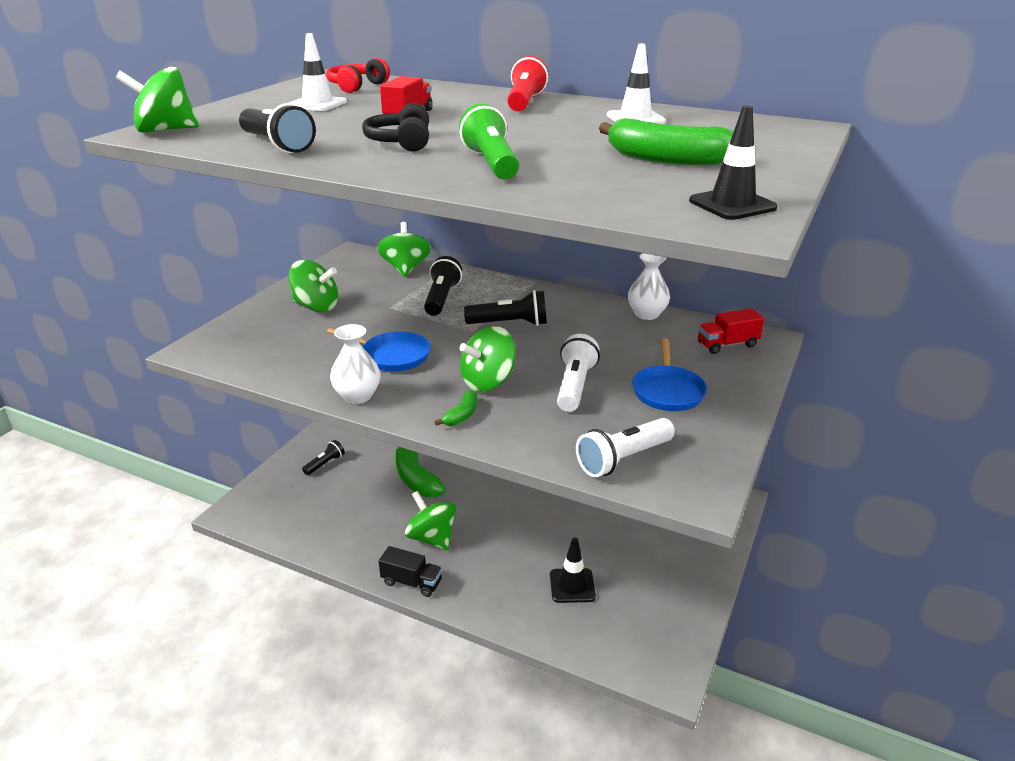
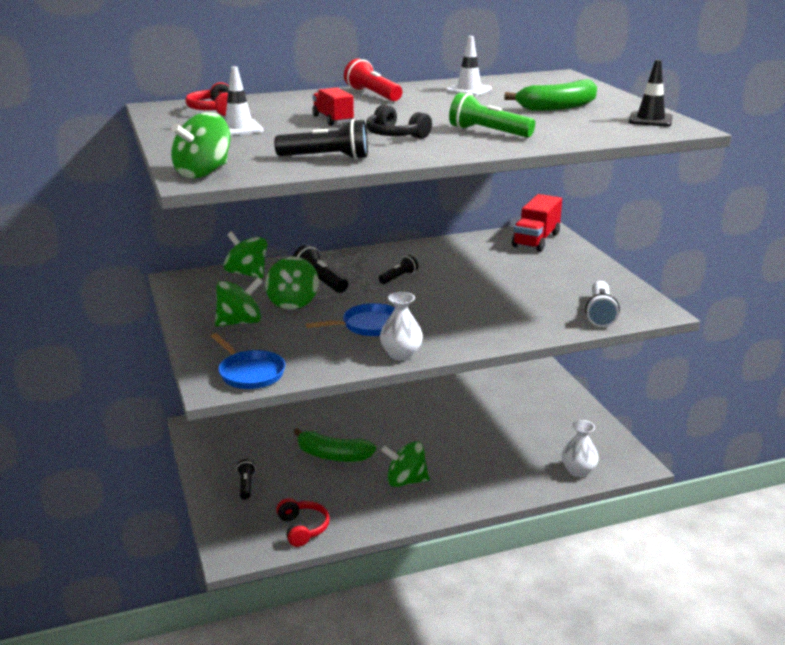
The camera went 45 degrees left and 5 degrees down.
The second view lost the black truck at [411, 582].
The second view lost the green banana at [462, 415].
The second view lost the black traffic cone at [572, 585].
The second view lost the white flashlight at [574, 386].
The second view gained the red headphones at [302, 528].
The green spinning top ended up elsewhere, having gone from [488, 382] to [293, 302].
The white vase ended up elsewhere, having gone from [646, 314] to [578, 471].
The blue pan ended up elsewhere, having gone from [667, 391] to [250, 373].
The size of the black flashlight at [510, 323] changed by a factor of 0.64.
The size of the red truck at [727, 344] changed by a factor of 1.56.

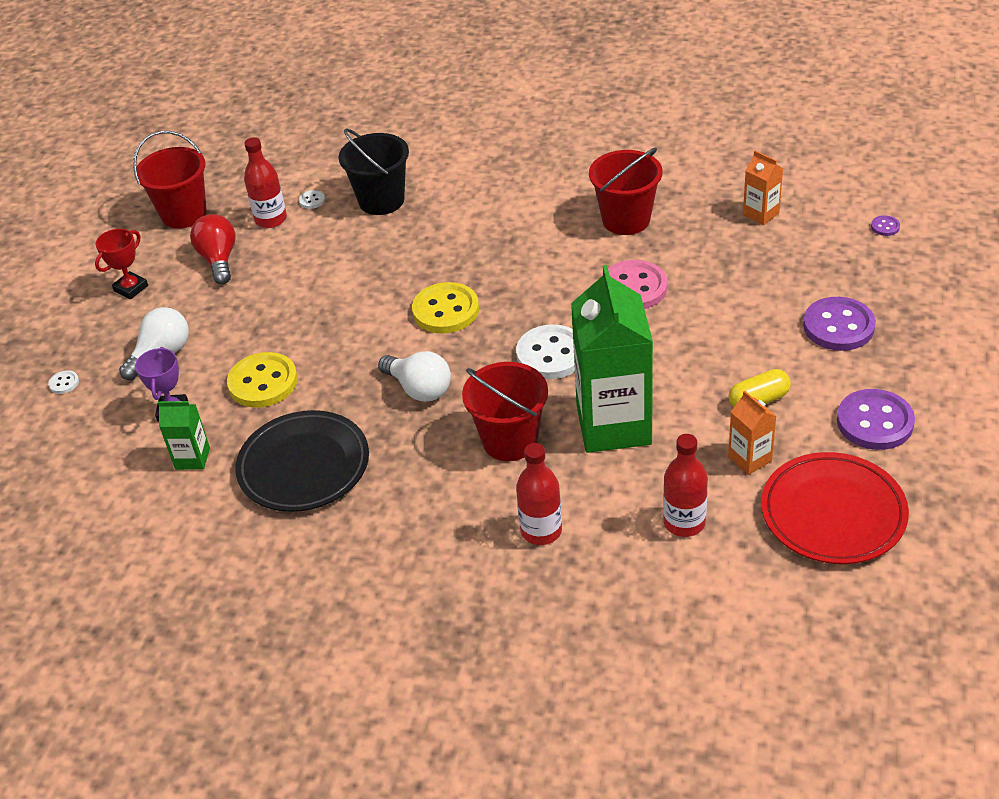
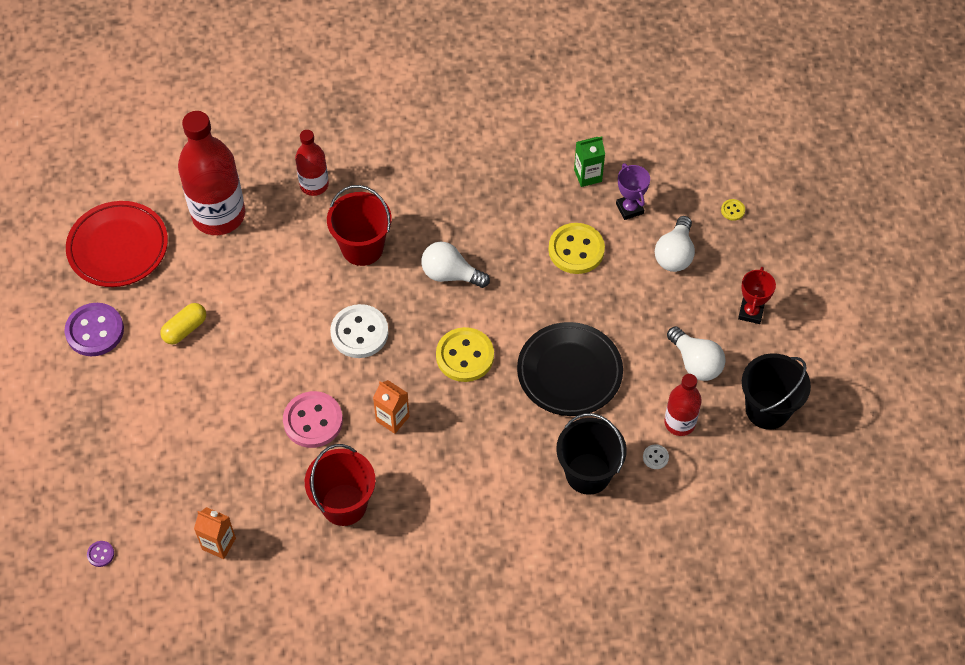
The camera went 155 degrees right and 15 degrees up.
The second view lost the green carton at [613, 425].
The second view lost the purple button at [838, 326].
The black plate ended up elsewhere, having gone from [304, 466] to [569, 372].
The orange carton ended up elsewhere, having gone from [749, 459] to [392, 419].
What was the white button at [64, 383] turned into the yellow button at [732, 210].
What was the red bucket at [184, 214] turned into the black bucket at [767, 409].
What was the red light bulb at [219, 260] turned into the white light bulb at [695, 362].
The size of the red bottle at [684, 522] changed by a factor of 1.83.

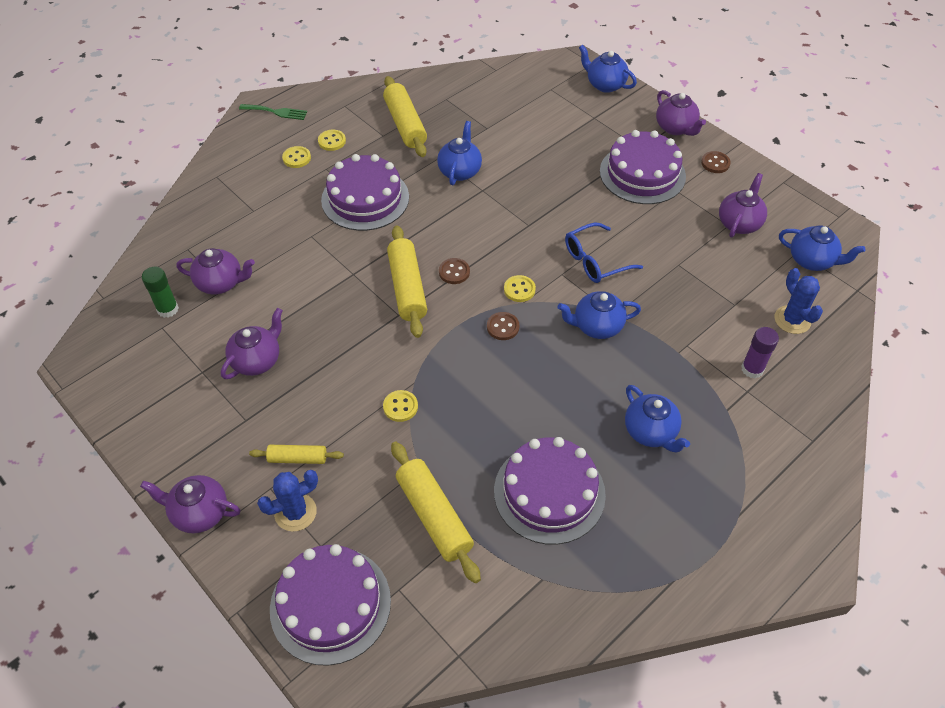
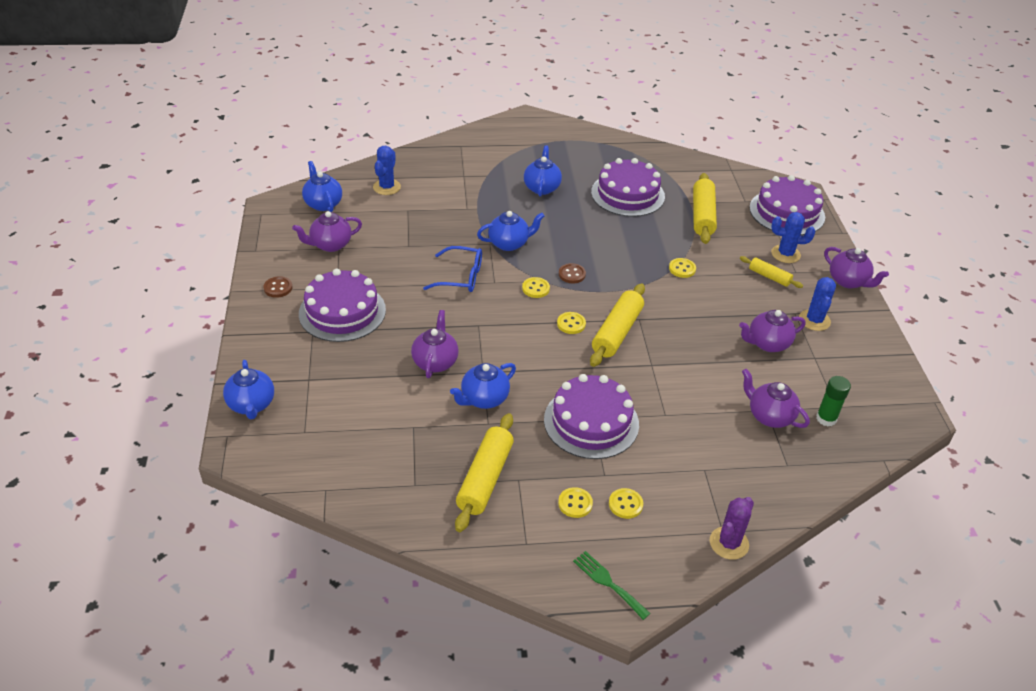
The camera went 145 degrees left and 10 degrees down.
The second view lost the purple glue stick at [752, 369].
The second view gained the purple cactus at [729, 543].
The second view gained the blue cactus at [814, 320].
The purple teapot ended up elsewhere, having gone from [675, 128] to [435, 362].
What was the brown button at [454, 272] turned into the yellow button at [571, 324].
The blue teapot at [596, 326] ended up facing another way, 45 degrees counterclockwise from before.

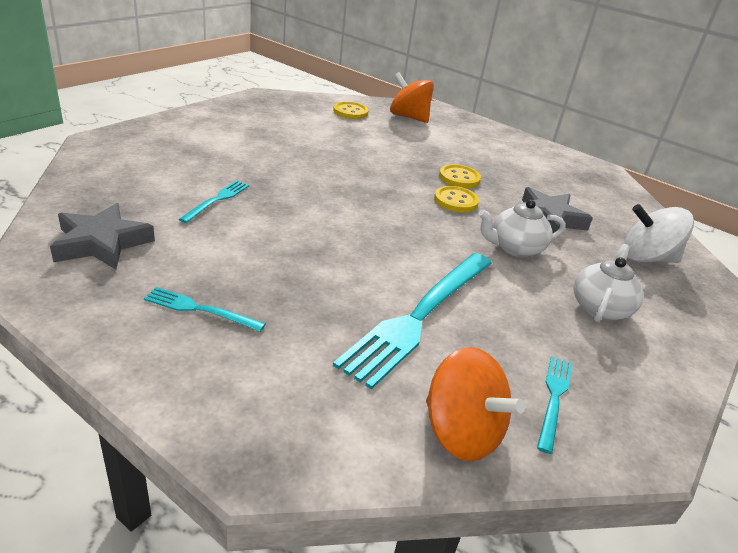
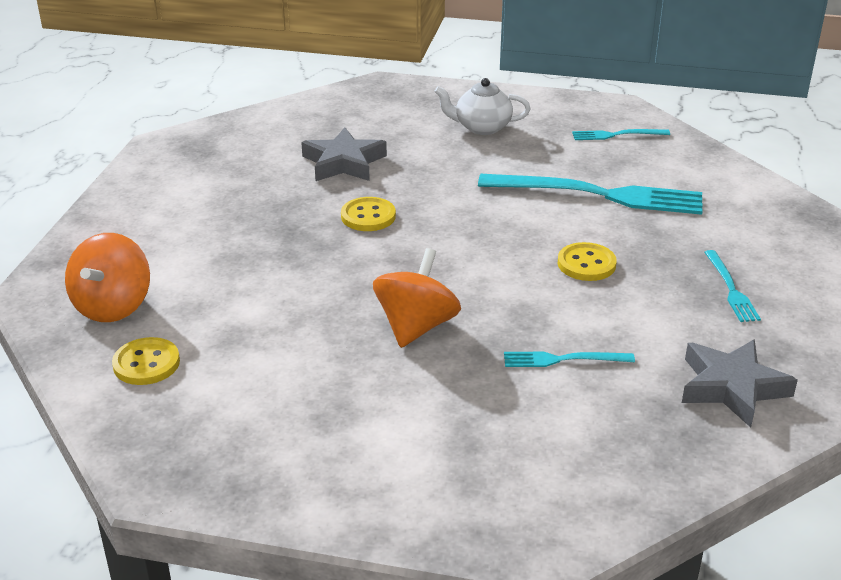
The camera went 110 degrees left and 0 degrees up.
The second view lost the white teapot at [515, 248].
The second view lost the white spinning top at [647, 258].
The orange spinning top ended up elsewhere, having gone from [461, 432] to [416, 327].
The yellow button ended up elsewhere, having gone from [459, 178] to [586, 264].

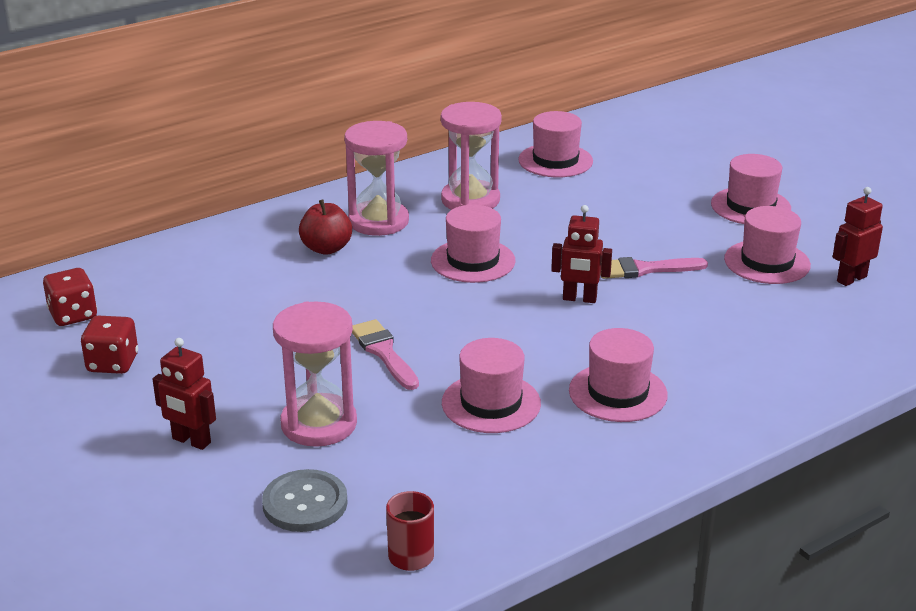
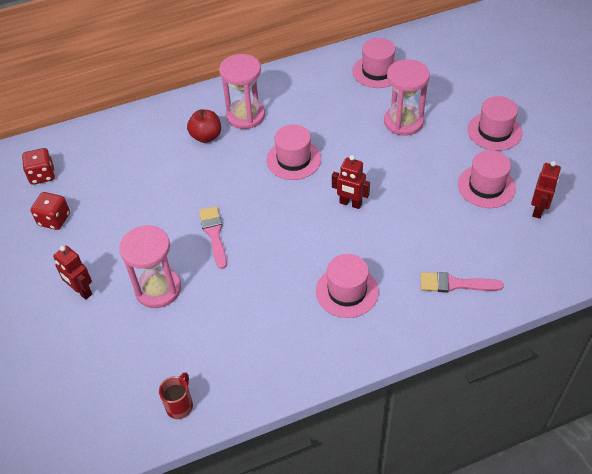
The camera went 15 degrees right and 20 degrees up.
The second view lost the grey button at [305, 503].
The second view lost the pink hat at [491, 403].
The pink hourglass ended up elsewhere, having gone from [470, 200] to [403, 122].
The pink brush ended up elsewhere, having gone from [644, 269] to [455, 284].
The red robot at [851, 279] ended up facing another way, 135 degrees clockwise from before.

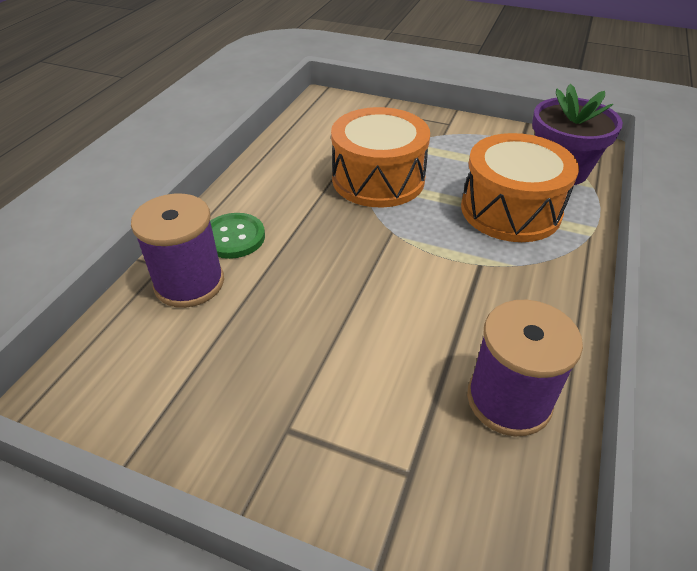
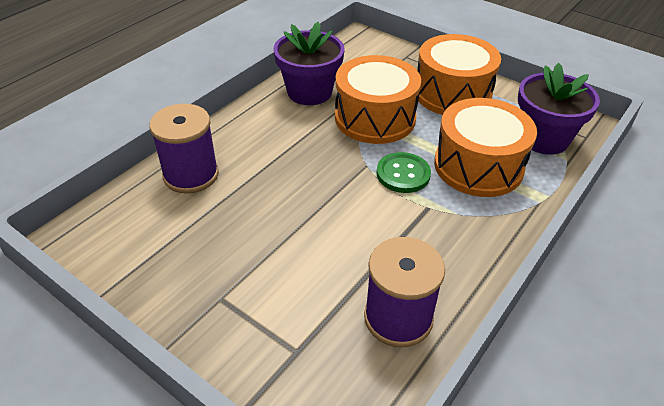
The camera went 15 degrees right and 0 degrees up.
The second view gained the purple flower pot at [309, 92].
The second view gained the orange drum at [452, 94].
The green button ended up elsewhere, having gone from [233, 237] to [403, 174].

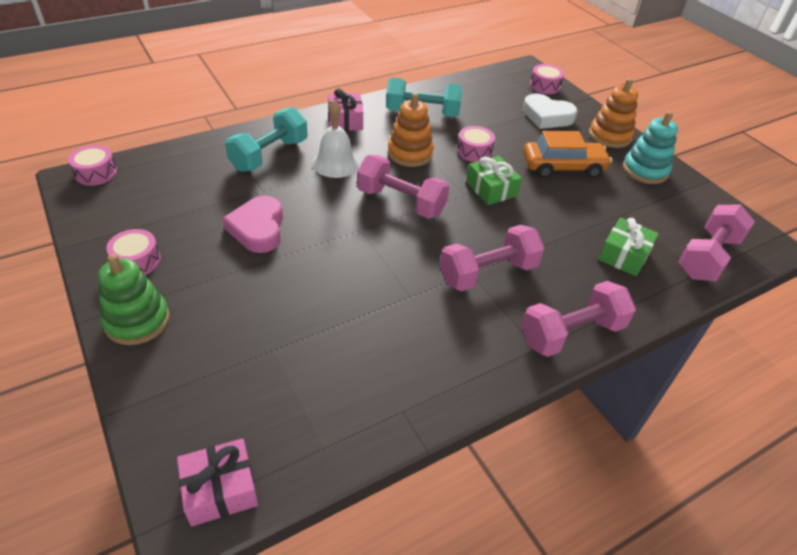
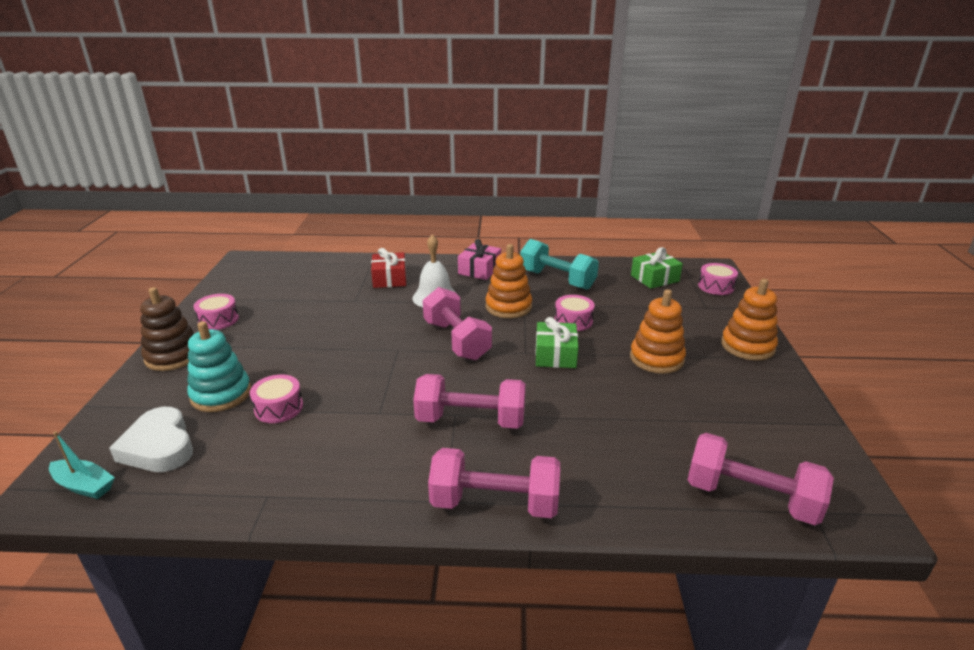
The camera went 35 degrees right and 15 degrees down.
The second view lost the pink heart at [258, 229].
The pink drum ended up elsewhere, having gone from [96, 173] to [279, 408].
The white heart ended up elsewhere, having gone from [547, 116] to [159, 447].
The green gift ended up elsewhere, having gone from [624, 255] to [654, 278].
The turquoise stacking toy ended up elsewhere, having gone from [645, 170] to [221, 394].
Where the pink gift stood at [220, 489], the turquoise boat came to stand at [84, 485].
Where the turquoise dumbbell stood at [269, 155], the red gift came to stand at [389, 279].
Where the orange car stood at [563, 167], the orange stacking toy came to stand at [656, 358].
What was the green stacking toy at [137, 321] turned into the brown stacking toy at [173, 356].
The pink dumbbell at [707, 257] ended up facing another way, 45 degrees clockwise from before.

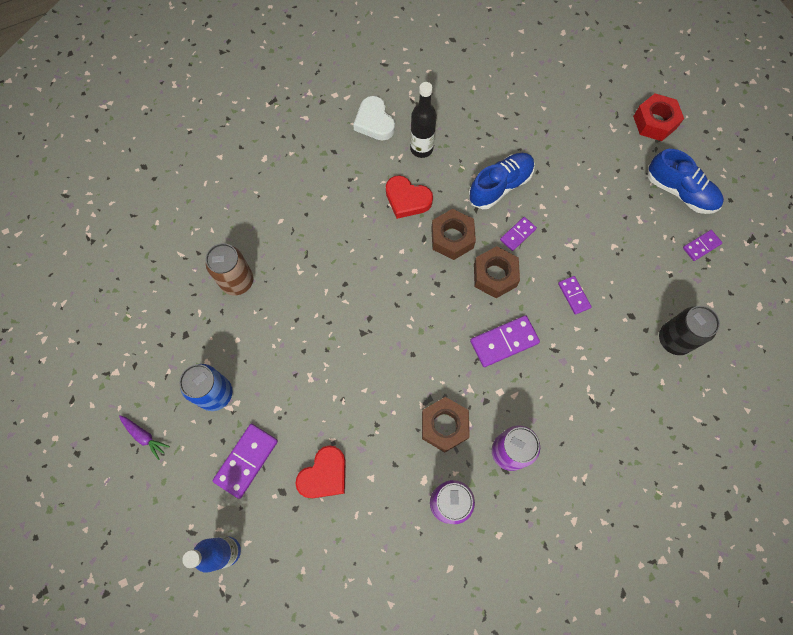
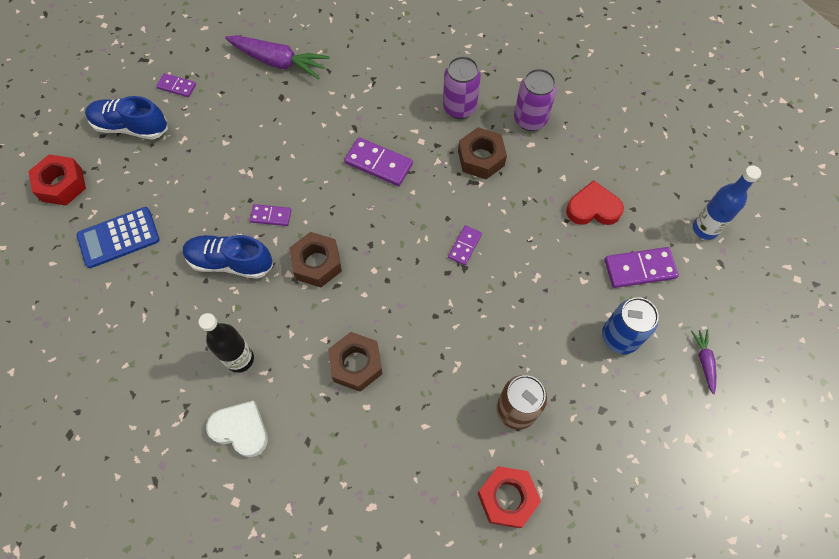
The camera went 130 degrees left and 5 degrees down.
The second view lost the red heart at [407, 199].
The second view gained the blue calculator at [119, 238].
The second view gained the red nut at [507, 498].
The brown nut ended up elsewhere, having gone from [494, 275] to [356, 364].
The purple domino ended up elsewhere, having gone from [573, 295] to [465, 246].
Where the black can stood at [674, 339], the purple carrot came to stand at [278, 62].
The white heart at [374, 122] ended up facing another way, 90 degrees counterclockwise from before.
The blue shoe at [680, 192] ended up facing another way, 75 degrees counterclockwise from before.

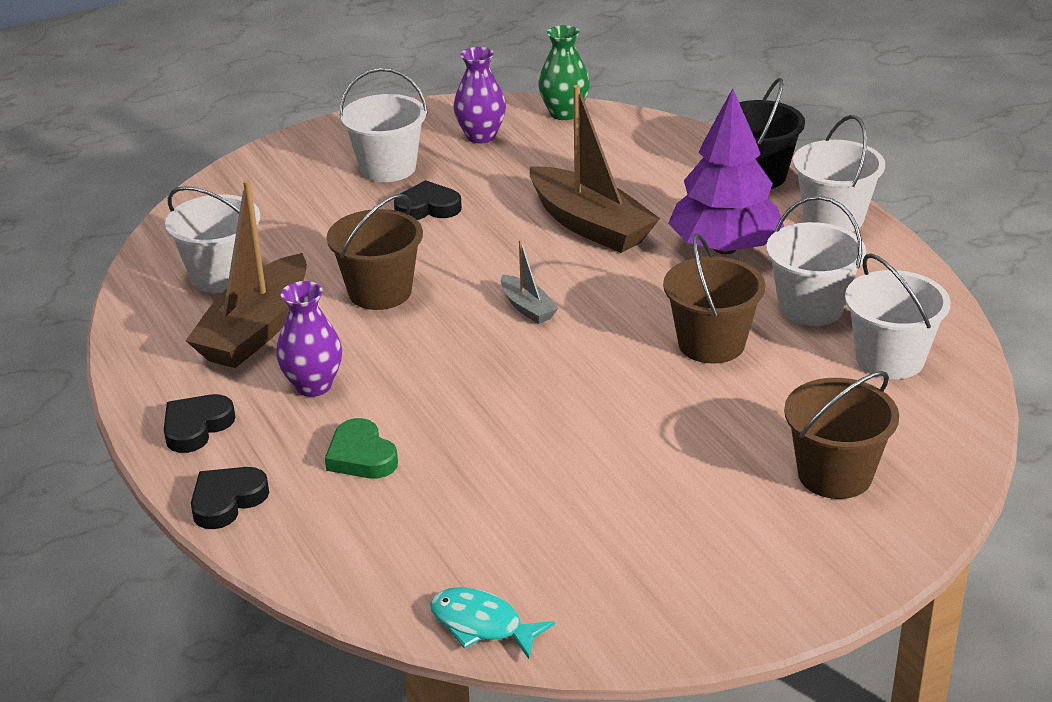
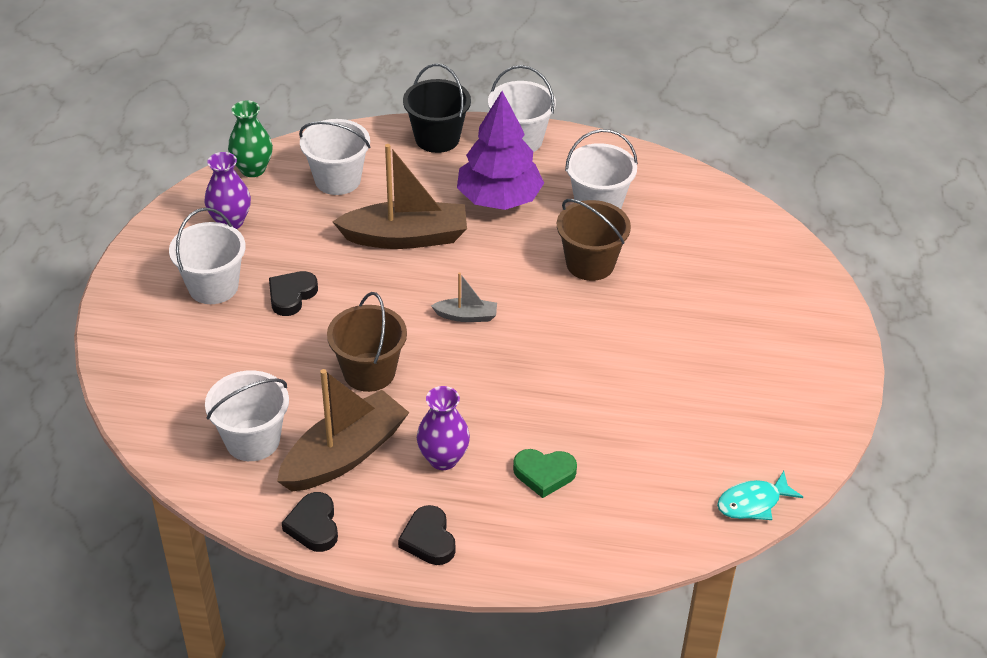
The camera went 55 degrees left and 10 degrees up.
The second view lost the brown bucket at [835, 474].
The black heart ended up elsewhere, having gone from [227, 501] to [313, 526].
The white bucket ended up elsewhere, having gone from [890, 359] to [337, 180].
The brown boat at [256, 330] ended up facing another way, 105 degrees counterclockwise from before.

